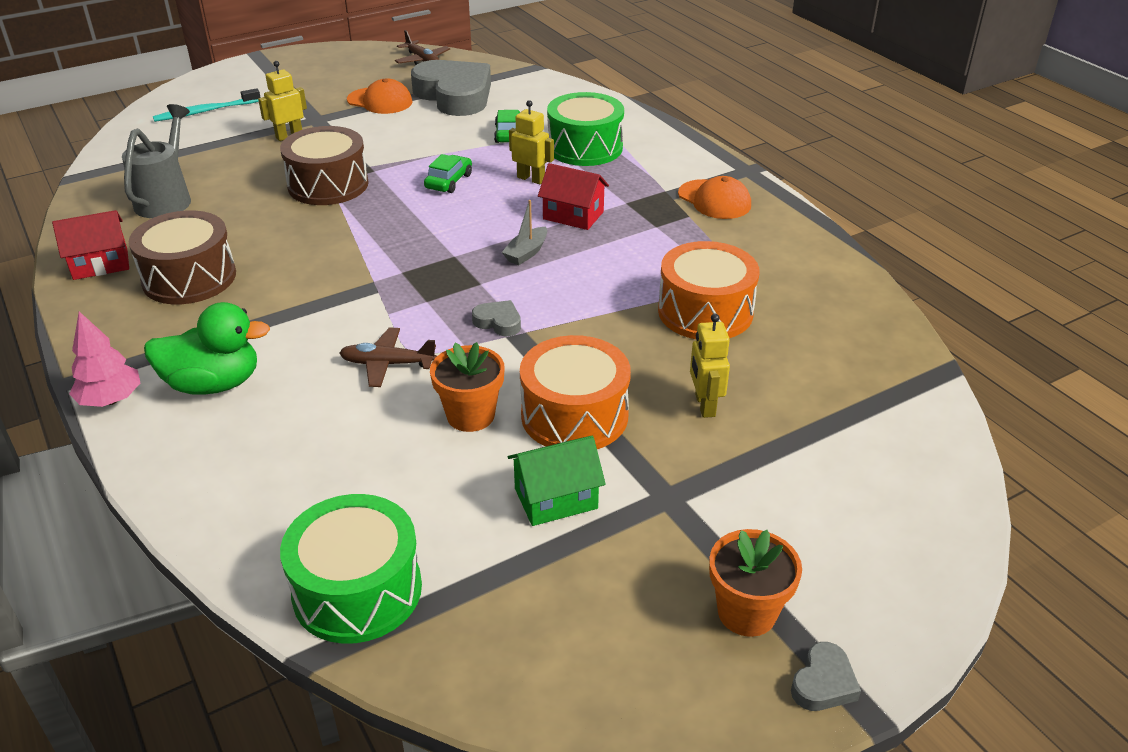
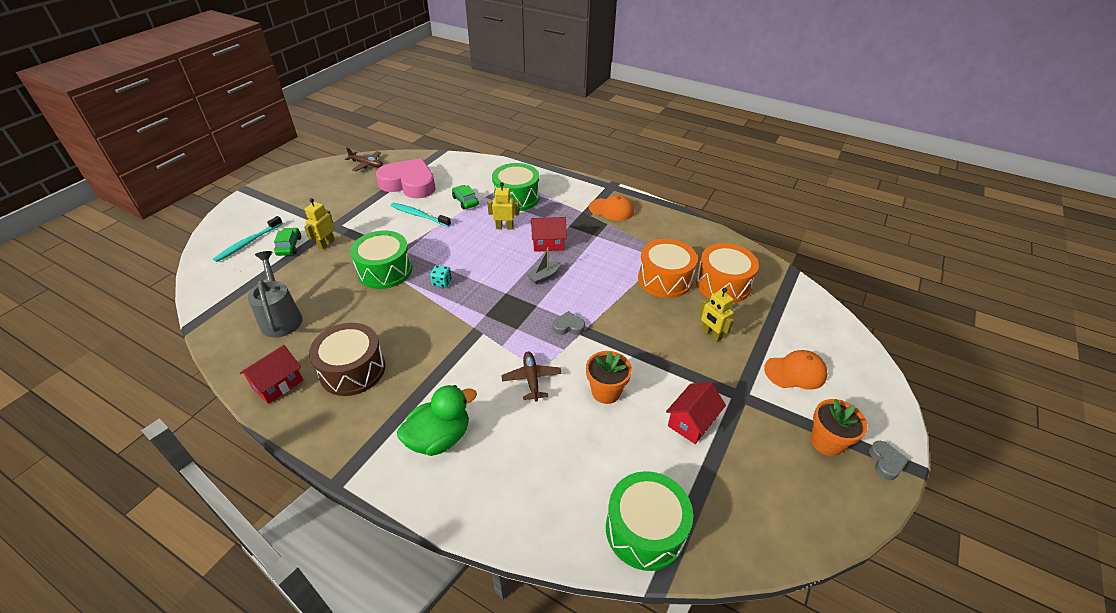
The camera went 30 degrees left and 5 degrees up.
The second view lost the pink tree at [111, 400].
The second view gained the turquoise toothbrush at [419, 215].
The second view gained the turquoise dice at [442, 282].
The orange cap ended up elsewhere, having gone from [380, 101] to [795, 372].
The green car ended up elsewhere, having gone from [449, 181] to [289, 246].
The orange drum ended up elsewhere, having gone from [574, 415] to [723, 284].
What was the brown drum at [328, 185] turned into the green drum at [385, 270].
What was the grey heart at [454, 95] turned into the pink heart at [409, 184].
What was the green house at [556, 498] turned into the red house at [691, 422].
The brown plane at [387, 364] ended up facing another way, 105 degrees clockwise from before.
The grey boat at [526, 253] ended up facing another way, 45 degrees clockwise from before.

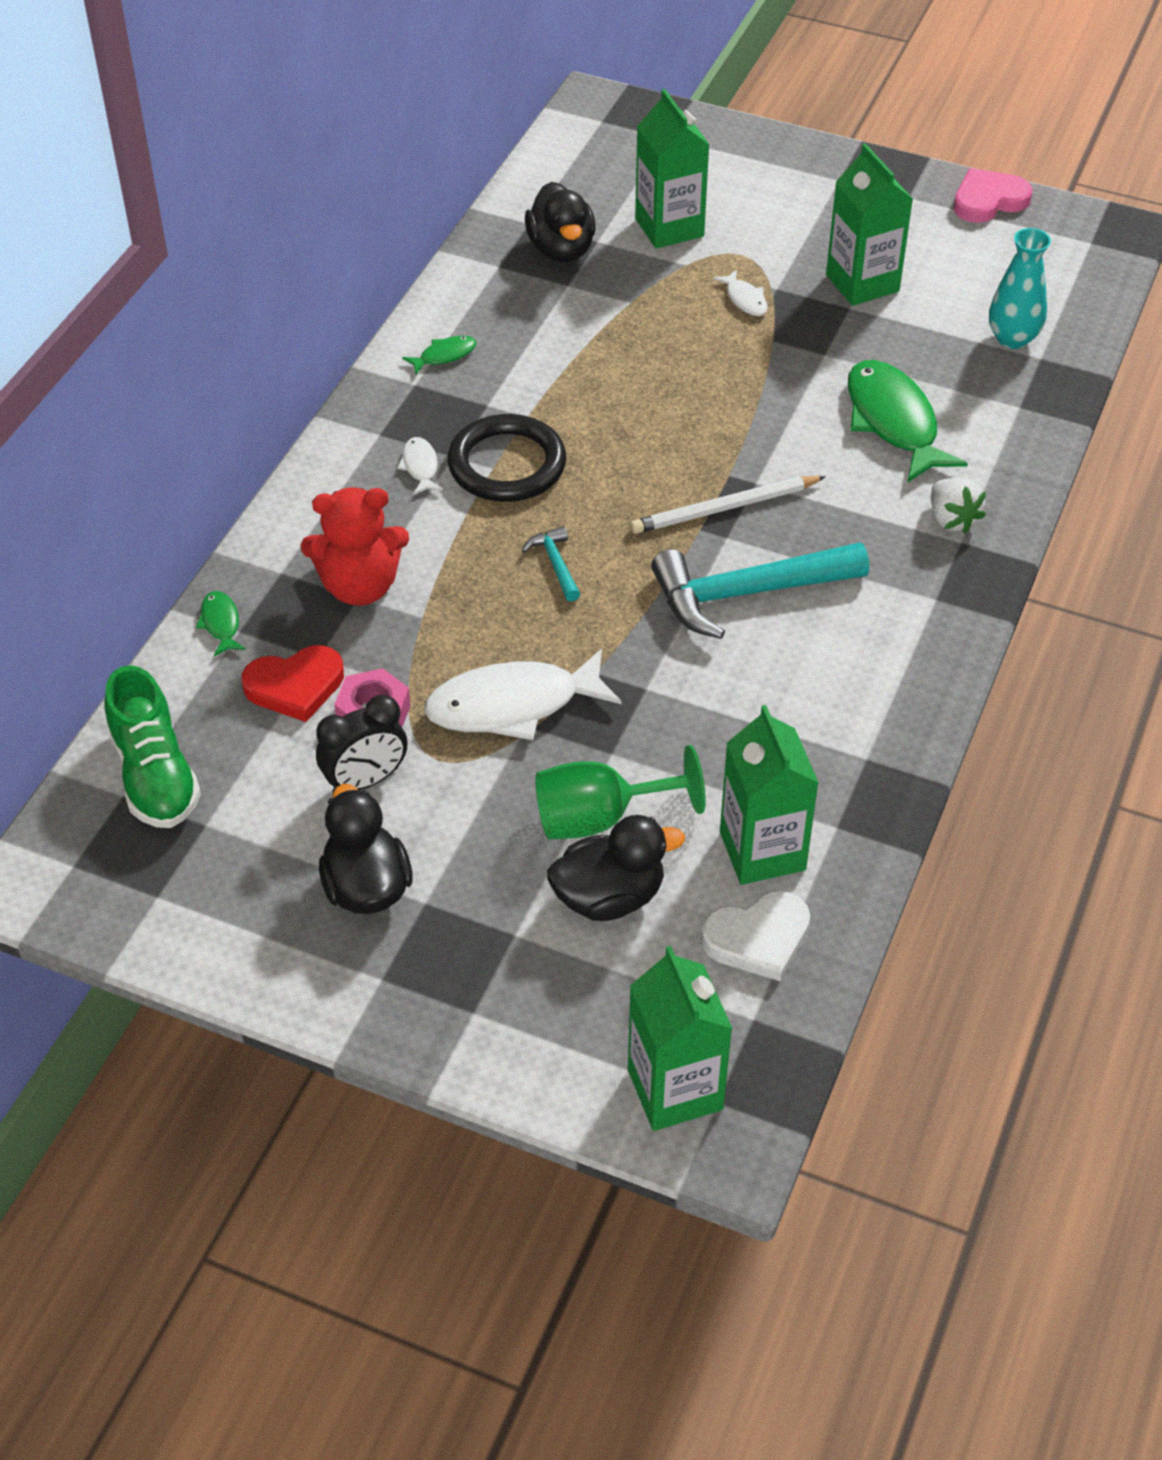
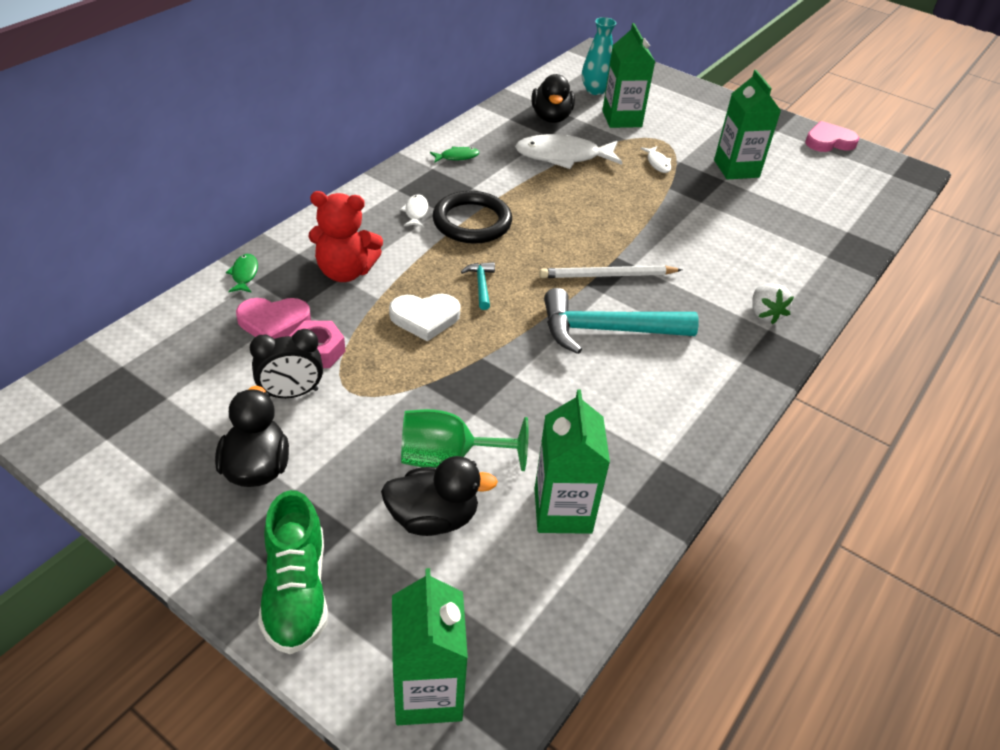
The camera went 10 degrees right and 5 degrees down.
The second view lost the green fish at [893, 421].
The green shoe ended up elsewhere, having gone from [155, 775] to [296, 591].
The white fish ended up elsewhere, having gone from [512, 705] to [563, 156].
The white heart ended up elsewhere, having gone from [758, 938] to [425, 318].
The turquoise vase ended up elsewhere, having gone from [1012, 338] to [595, 90].
What was the red heart at [295, 686] turned into the pink heart at [273, 322].

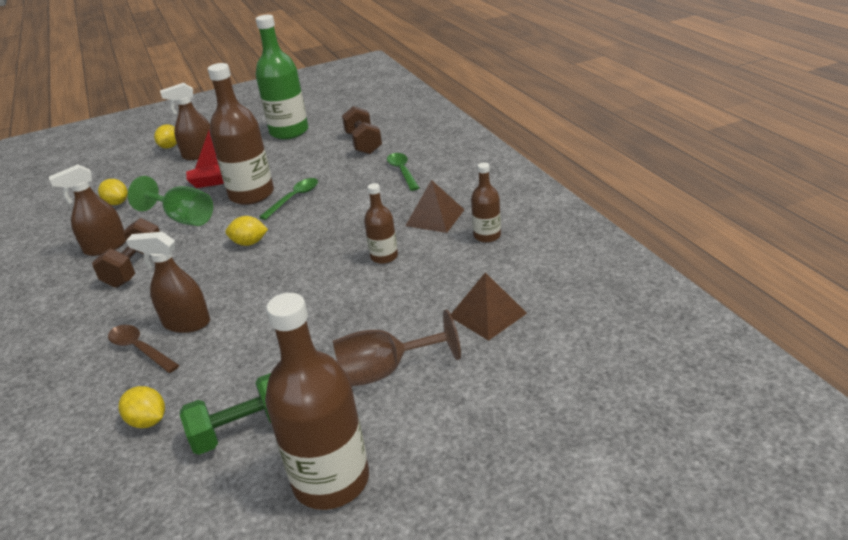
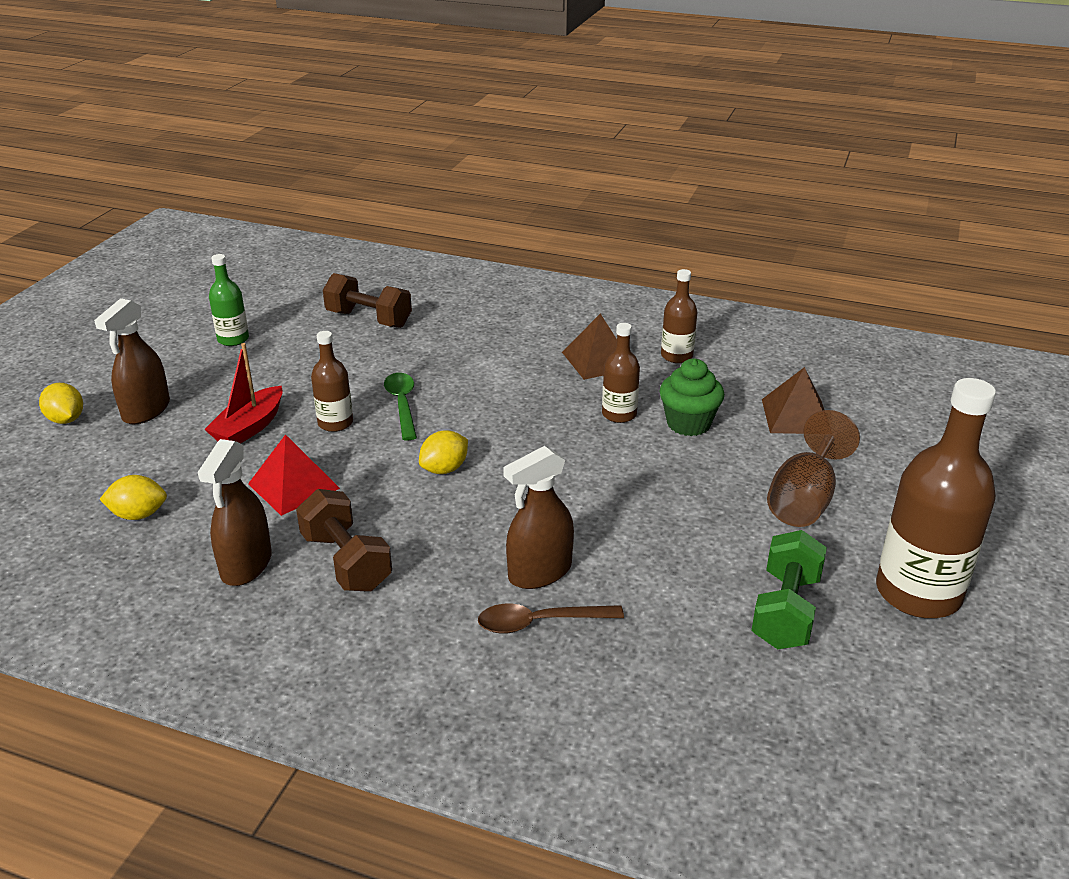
The camera went 50 degrees left and 0 degrees up.
The second view lost the yellow lemon at [148, 421].
The second view lost the green spoon at [402, 171].
The second view gained the green cupcake at [688, 424].
Where the green goblet stood at [183, 218], the red pyramid came to stand at [293, 486].
The size of the brown bottle at [251, 194] changed by a factor of 0.52.
The size of the green bottle at [289, 132] changed by a factor of 0.52.

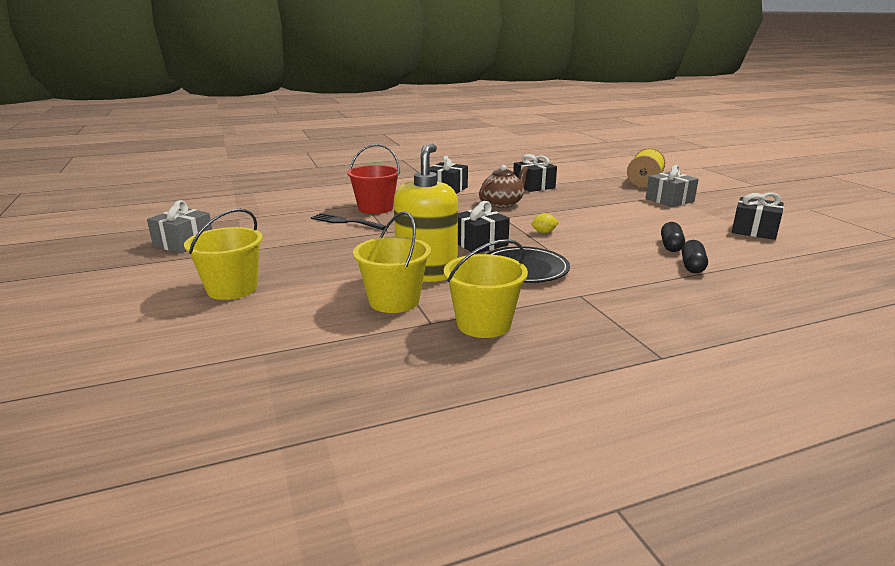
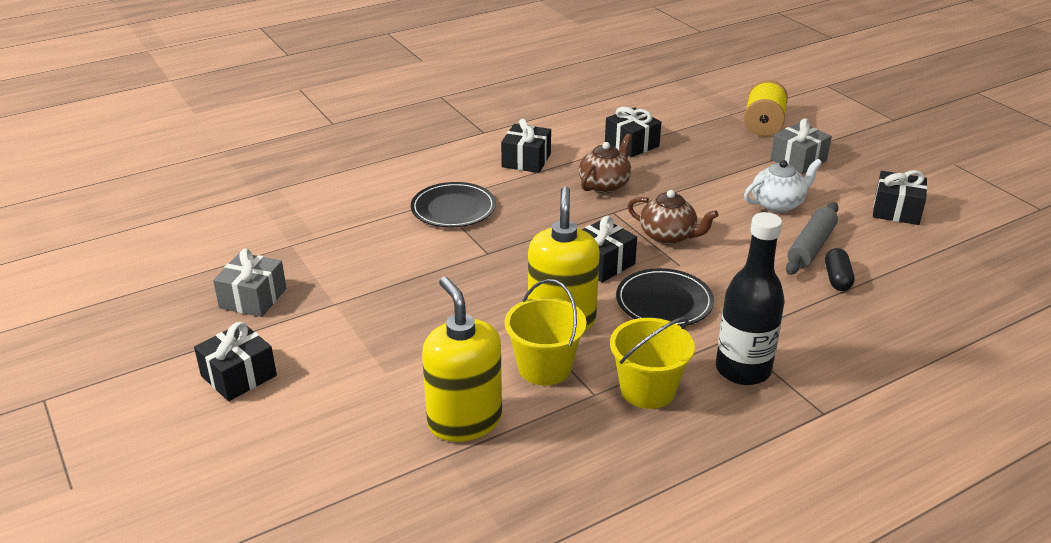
The camera went 10 degrees left and 10 degrees up.
The second view lost the yellow bucket at [232, 289].
The second view lost the black fork at [345, 222].
The second view gained the black gift at [238, 376].
The second view gained the yellow soap dispenser at [464, 421].
The second view gained the black bottle at [743, 370].
The second view gained the white teapot at [778, 204].
Where the red bucket stood at [375, 208], the black plate came to stand at [453, 208].
Where the yellow lemon stood at [544, 232], the brown teapot came to stand at [668, 236].
Where the black capsule stood at [671, 246], the grey rolling pin came to stand at [811, 246].

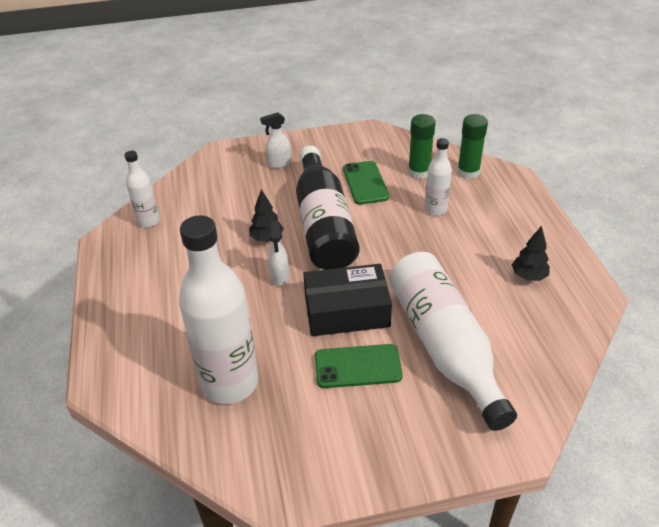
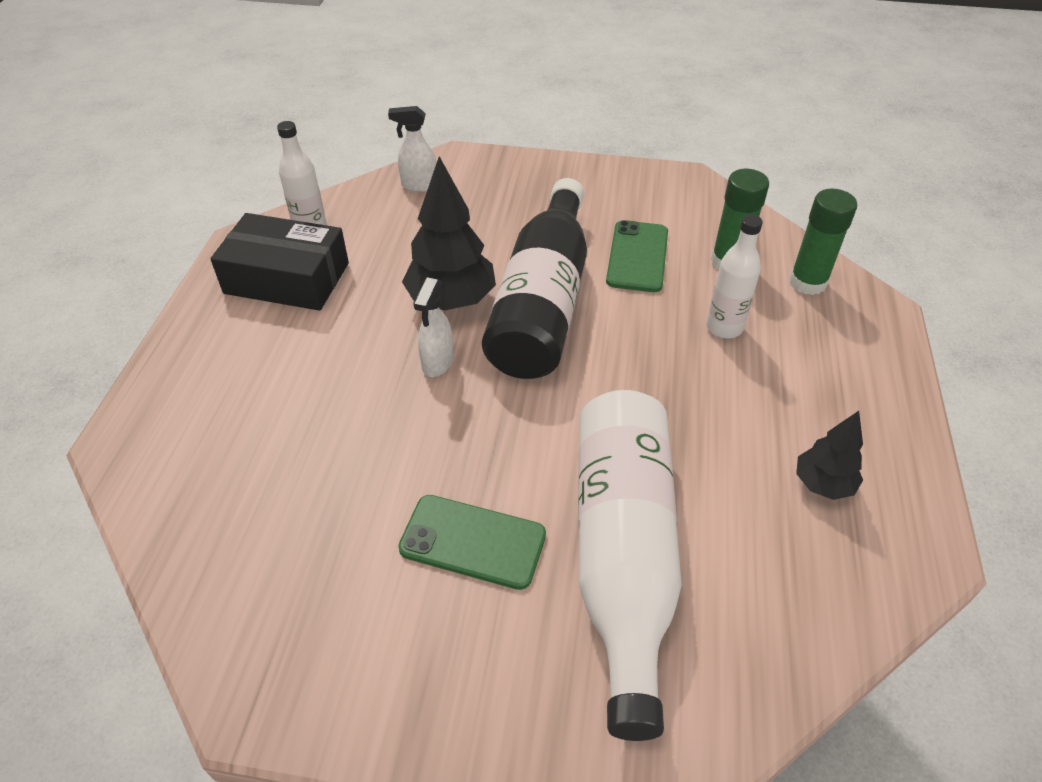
The camera went 20 degrees right and 5 degrees up.
The second view lost the white bottle at [230, 383].
The white spray bottle ended up elsewhere, having gone from [279, 164] to [419, 186].
The black box ended up elsewhere, having gone from [346, 311] to [287, 278].
The size of the black tree at [267, 238] changed by a factor of 1.74.

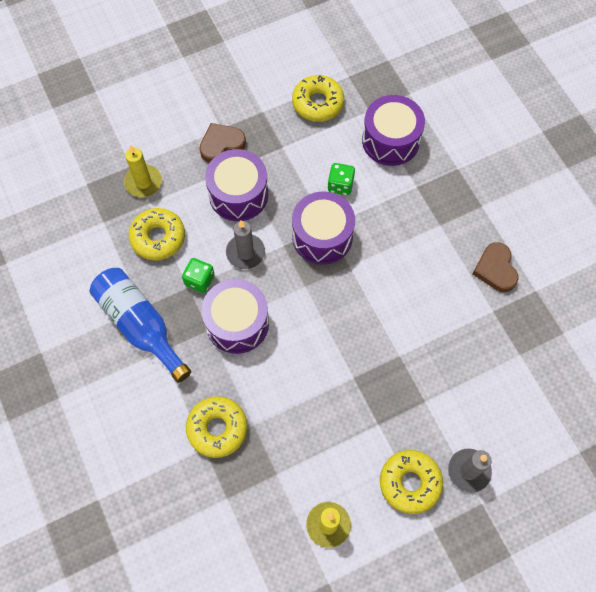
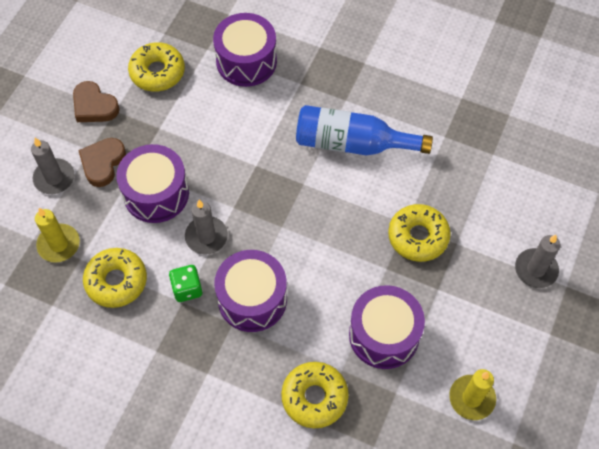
The camera went 40 degrees left and 5 degrees down.
The second view lost the green dice at [340, 185].
The second view gained the grey candle at [54, 178].
The blue bottle ended up elsewhere, having gone from [140, 326] to [353, 143].
The purple drum ended up elsewhere, having gone from [322, 236] to [384, 335].
The yellow donut ended up elsewhere, having gone from [410, 483] to [418, 237].
The brown heart ended up elsewhere, having gone from [495, 269] to [94, 106].

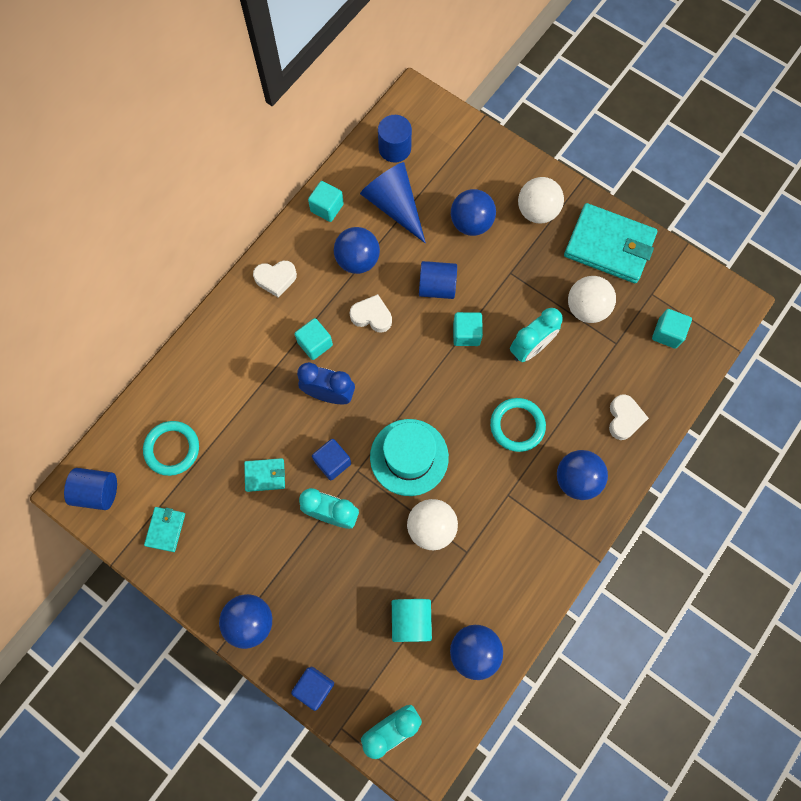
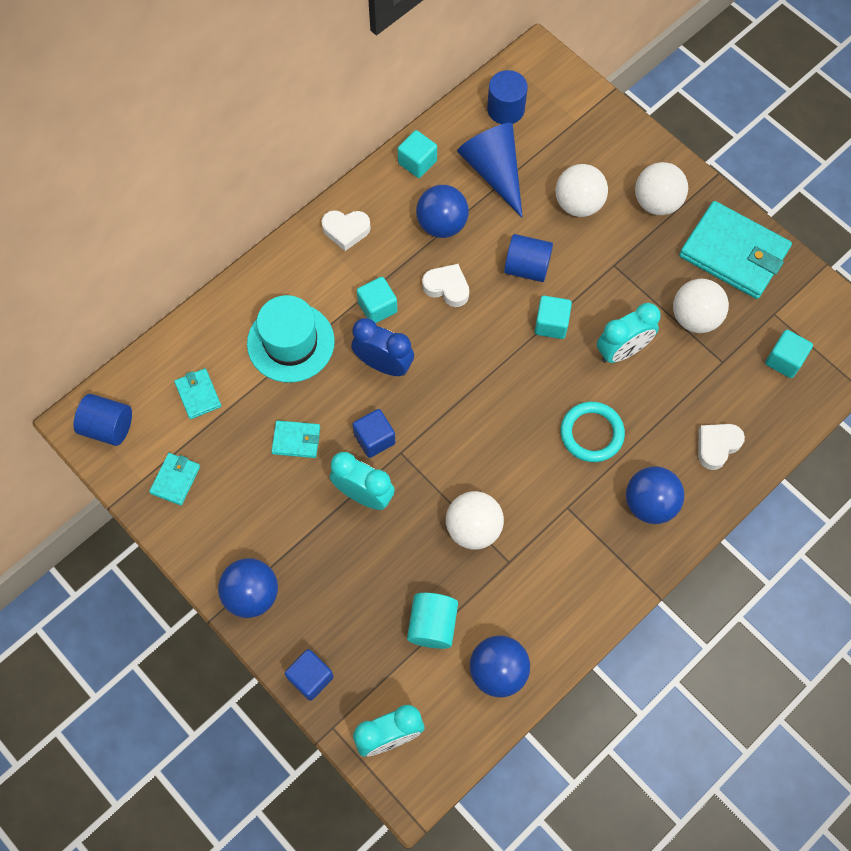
The camera went 10 degrees right and 5 degrees down.
The turquoise hat ended up elsewhere, having gone from [409, 457] to [290, 342].
Where the turquoise ring stood at [172, 449], the turquoise wallet came to stand at [198, 395].
What was the blue ball at [471, 223] turned into the white ball at [578, 204].
The white heart at [624, 418] ended up facing another way, 150 degrees counterclockwise from before.

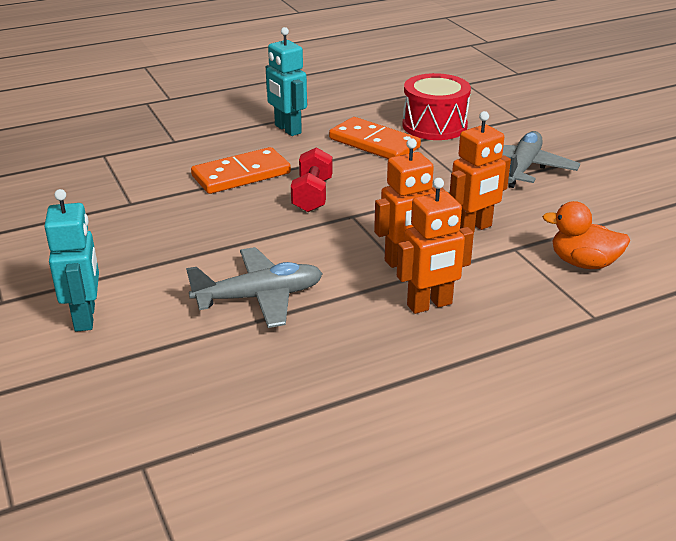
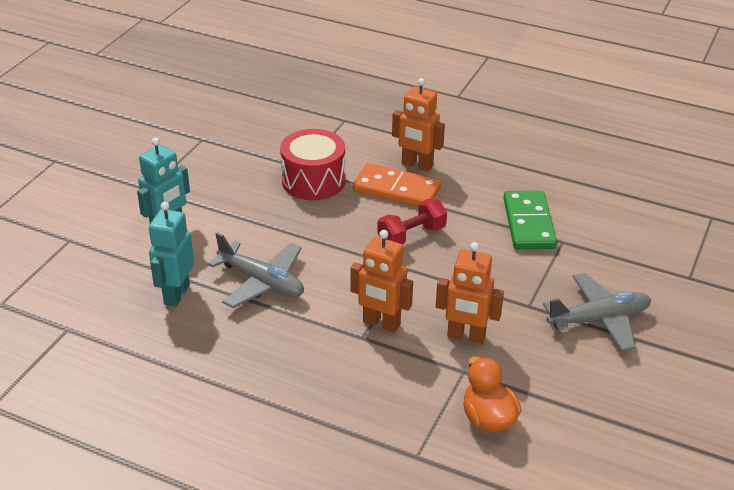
The camera went 50 degrees right and 5 degrees up.
The turquoise robot ended up elsewhere, having gone from [287, 129] to [176, 294].
The orange robot ended up elsewhere, having gone from [430, 305] to [417, 165].
The red drum ended up elsewhere, having gone from [434, 125] to [313, 181].
What was the orange domino at [374, 143] turned into the green domino at [529, 223].

